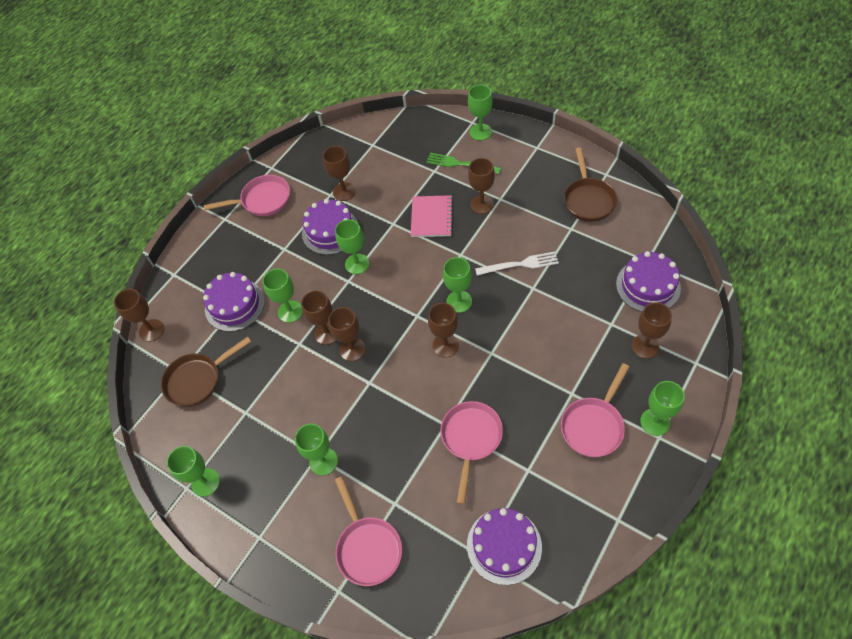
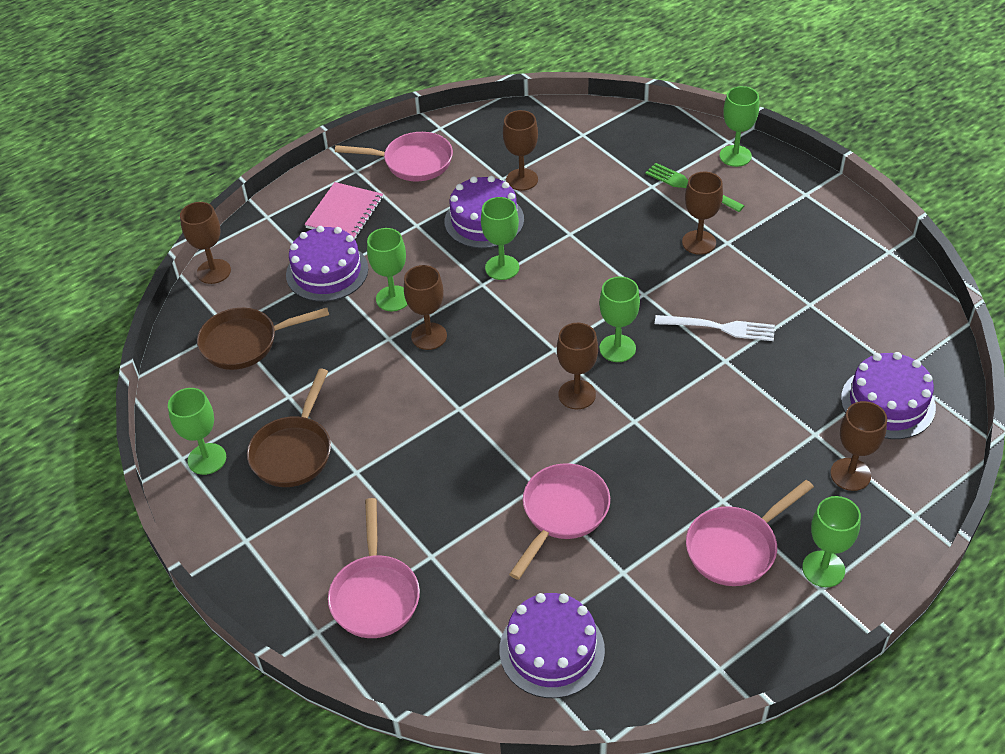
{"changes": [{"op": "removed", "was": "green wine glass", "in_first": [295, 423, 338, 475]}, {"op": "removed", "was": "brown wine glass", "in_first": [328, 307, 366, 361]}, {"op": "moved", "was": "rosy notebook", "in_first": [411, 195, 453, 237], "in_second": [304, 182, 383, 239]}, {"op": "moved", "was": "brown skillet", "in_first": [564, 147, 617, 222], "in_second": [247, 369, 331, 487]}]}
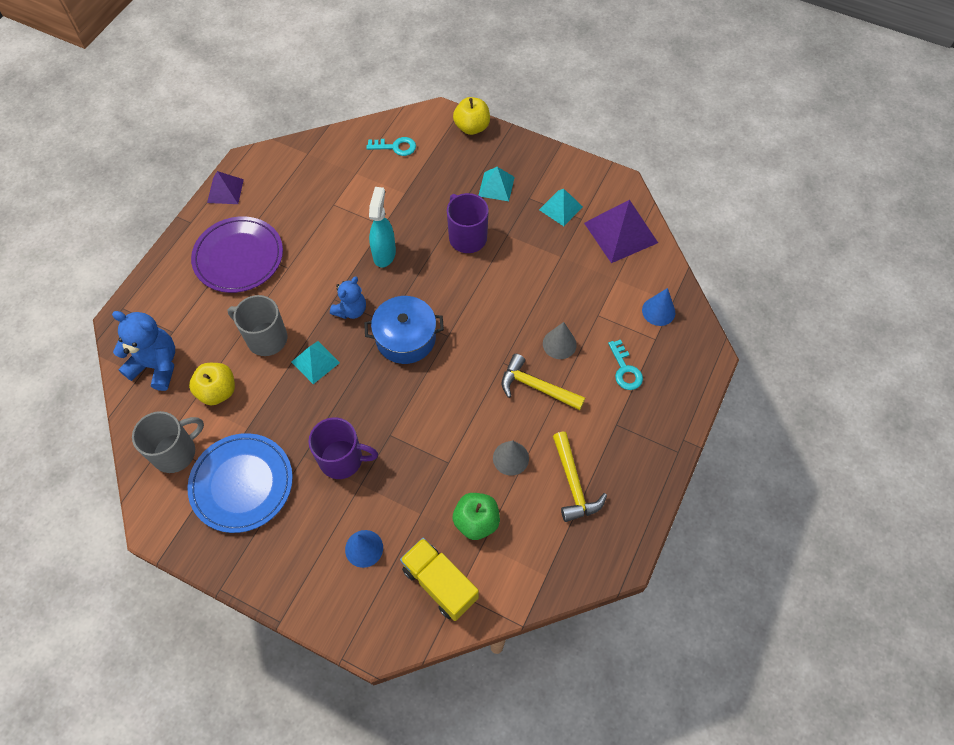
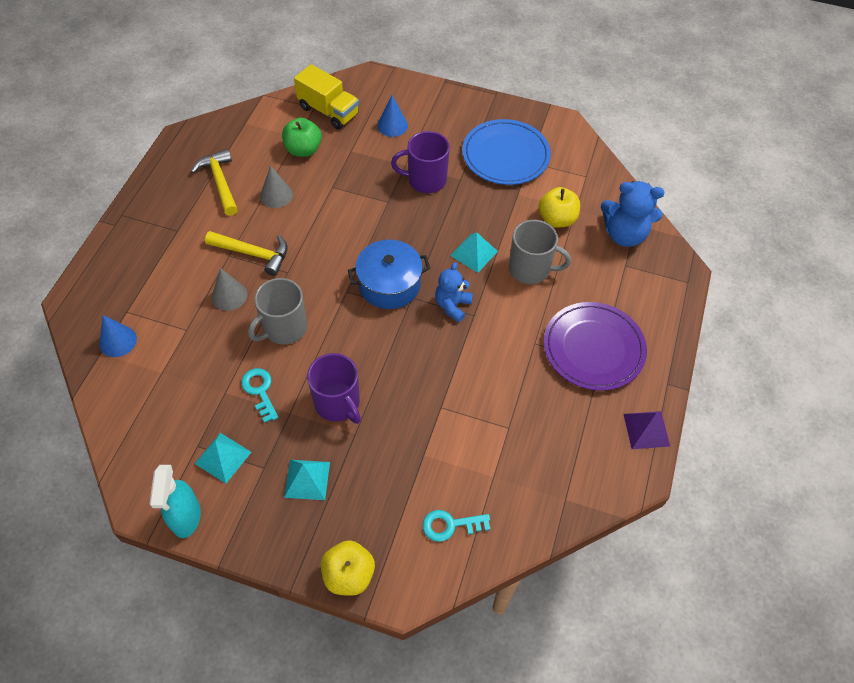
{"changes": [{"op": "removed", "was": "purple solid pyramid", "in_first": [584, 200, 658, 263]}, {"op": "moved", "was": "gray tea mug", "in_first": [132, 411, 204, 473], "in_second": [248, 278, 307, 344]}, {"op": "moved", "was": "aqua spray bottle", "in_first": [369, 187, 396, 268], "in_second": [149, 465, 201, 538]}, {"op": "moved", "was": "aqua door key", "in_first": [608, 340, 643, 390], "in_second": [241, 368, 278, 423]}]}
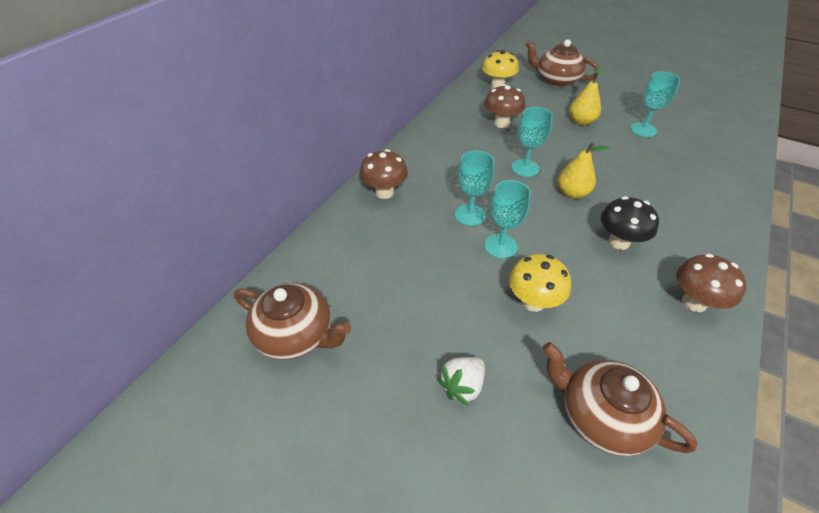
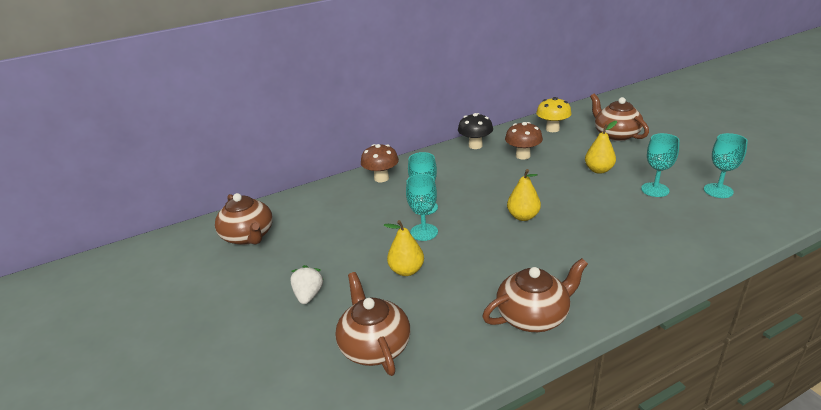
{"changes": [{"op": "moved", "was": "aqua wine glass", "in_first": [511, 107, 553, 177], "in_second": [704, 133, 748, 198]}, {"op": "moved", "was": "black toadstool", "in_first": [601, 196, 659, 250], "in_second": [458, 113, 493, 149]}, {"op": "replaced", "was": "yellow toadstool", "now": "yellow pear", "in_first": [509, 254, 571, 312], "in_second": [384, 220, 424, 276]}, {"op": "replaced", "was": "brown toadstool", "now": "brown tea pot", "in_first": [676, 254, 746, 312], "in_second": [482, 258, 588, 332]}, {"op": "turned", "was": "pure white toy strawberry", "in_first": [437, 357, 485, 406], "in_second": [290, 265, 324, 304], "clockwise": 105}]}
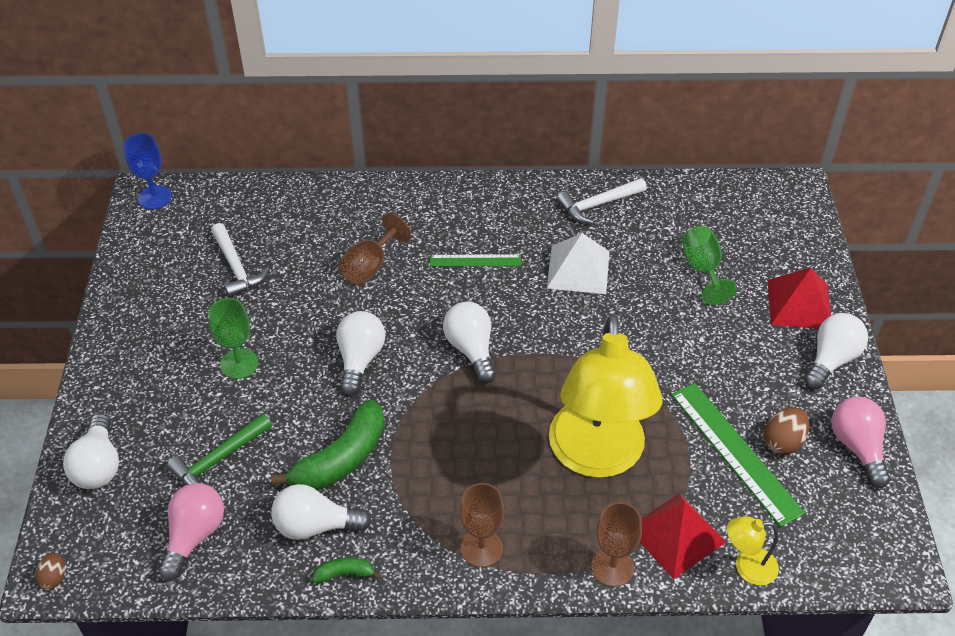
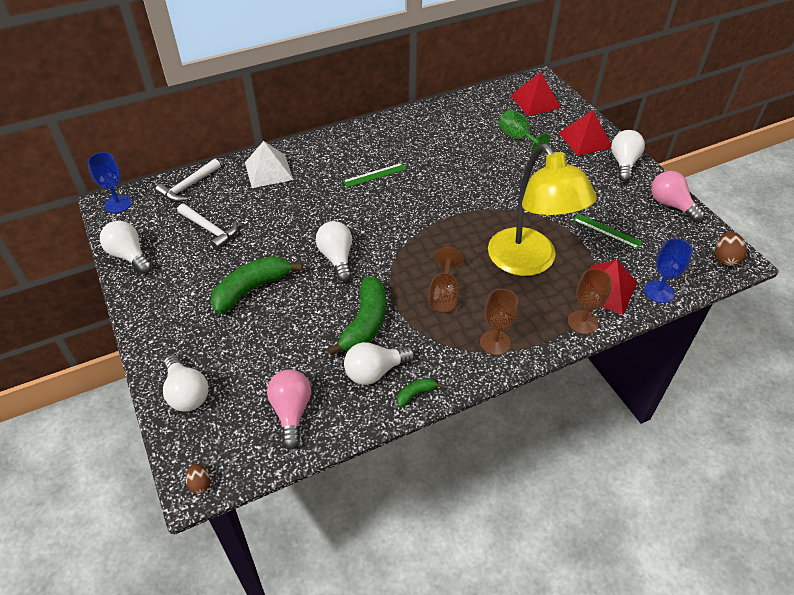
{"changes": [{"op": "removed", "was": "green carpenter's hammer", "in_first": [167, 413, 272, 490]}, {"op": "added", "now": "scarlet solid pyramid", "in_second": [511, 72, 561, 116]}, {"op": "moved", "was": "brown wine glass", "in_first": [338, 213, 411, 285], "in_second": [428, 247, 463, 312]}, {"op": "moved", "was": "pure white bulb", "in_first": [443, 302, 496, 383], "in_second": [100, 221, 152, 274]}, {"op": "moved", "was": "pure white solid pyramid", "in_first": [547, 233, 610, 294], "in_second": [245, 141, 294, 188]}, {"op": "moved", "was": "pure white carpenter's hammer", "in_first": [557, 178, 647, 224], "in_second": [155, 159, 221, 202]}, {"op": "moved", "was": "brown egg shape", "in_first": [764, 407, 809, 455], "in_second": [715, 232, 747, 267]}, {"op": "replaced", "was": "green wine glass", "now": "green banana fruit", "in_first": [208, 298, 258, 379], "in_second": [211, 256, 302, 314]}, {"op": "replaced", "was": "yellow reading lamp", "now": "royal blue wine glass", "in_first": [727, 516, 779, 585], "in_second": [644, 238, 693, 303]}, {"op": "resized", "was": "green measuring stick", "in_first": [671, 383, 805, 527], "in_second": [573, 214, 643, 249], "ratio": 0.58}]}
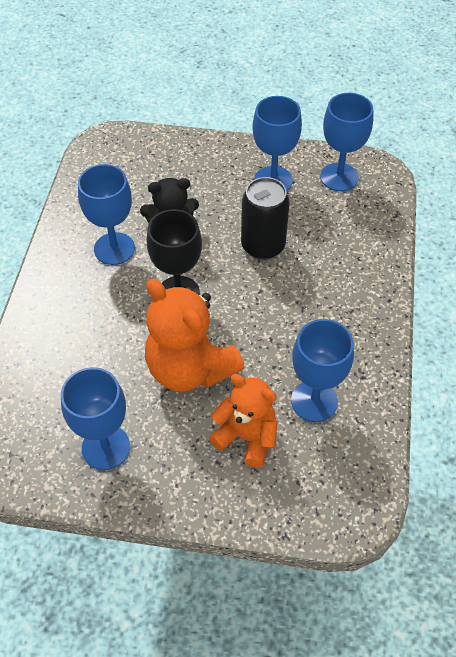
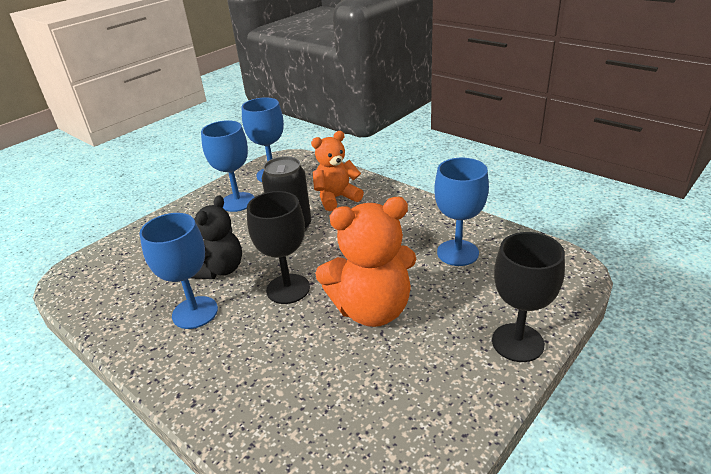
{"changes": [{"op": "removed", "was": "royal blue wine glass", "in_first": [61, 367, 130, 470]}, {"op": "added", "now": "black wine glass", "in_second": [492, 232, 565, 362]}, {"op": "moved", "was": "orange stuffed bear", "in_first": [209, 374, 277, 468], "in_second": [311, 131, 364, 211]}]}
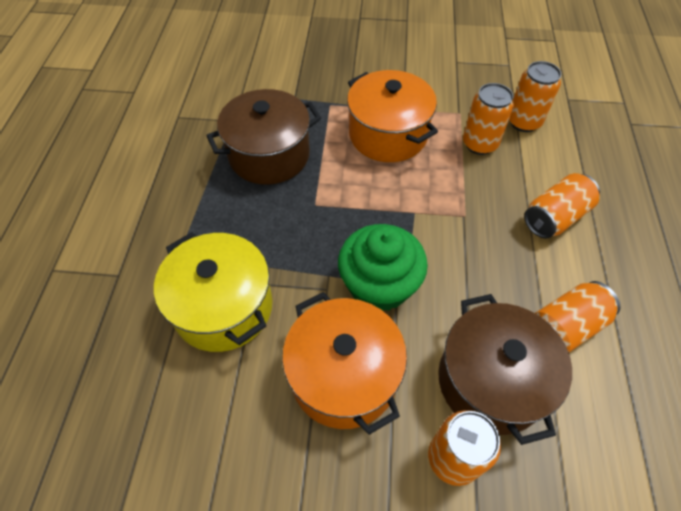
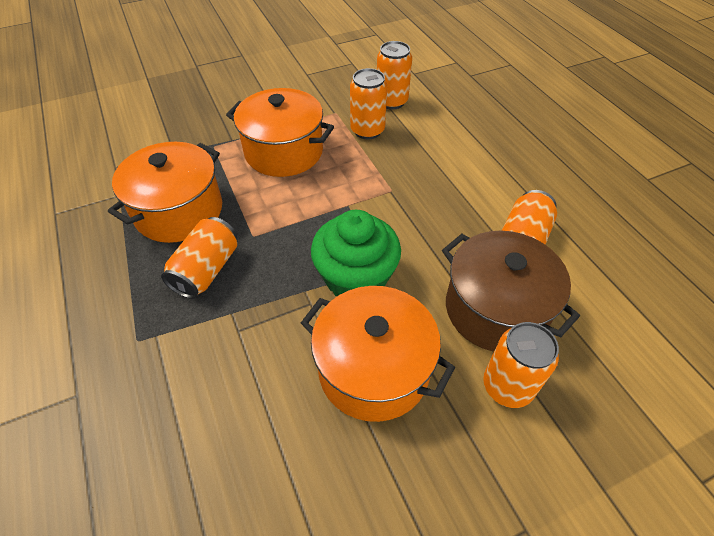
{"changes": [{"op": "removed", "was": "yellow pot", "in_first": [154, 232, 272, 352]}, {"op": "moved", "was": "orange tin", "in_first": [524, 173, 600, 238], "in_second": [161, 217, 237, 299]}, {"op": "recoloured", "was": "brown pot", "now": "orange pot", "in_first": [206, 89, 321, 185], "in_second": [108, 142, 222, 243]}]}
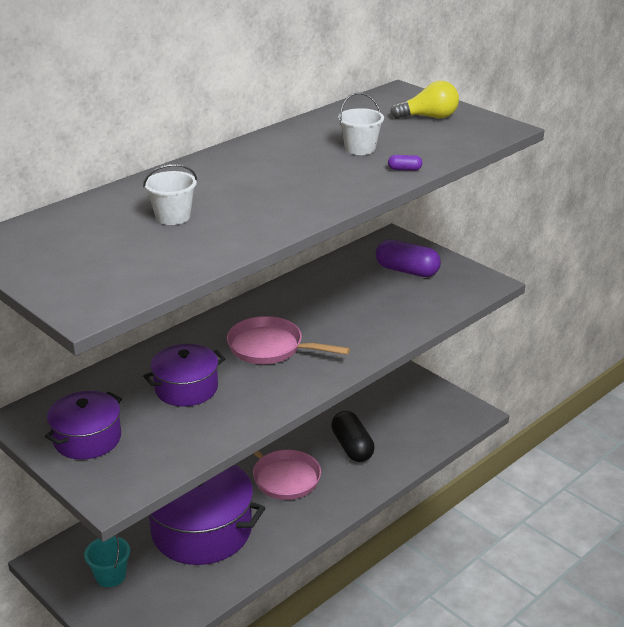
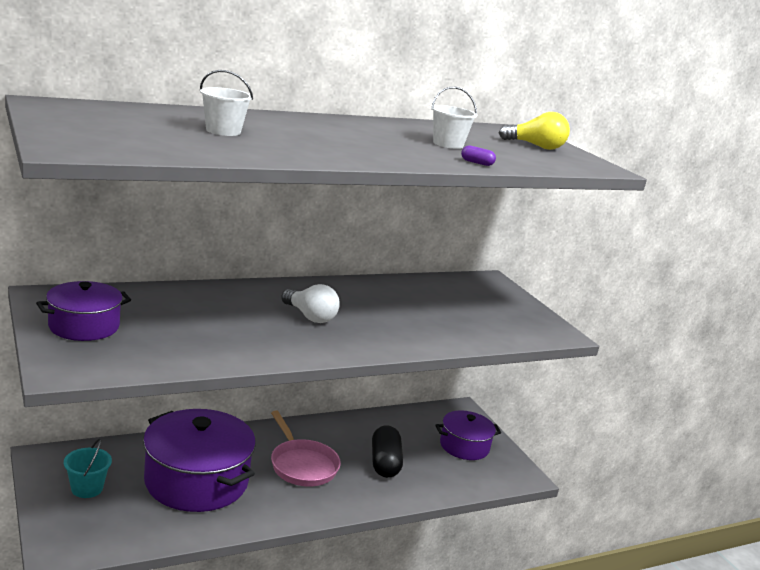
{"changes": [{"op": "removed", "was": "purple pill shape", "in_first": [376, 239, 441, 277]}, {"op": "moved", "was": "purple pot", "in_first": [143, 344, 225, 406], "in_second": [435, 410, 501, 460]}, {"op": "replaced", "was": "rosy skillet", "now": "pure white bulb", "in_first": [227, 316, 350, 364], "in_second": [281, 284, 340, 323]}]}
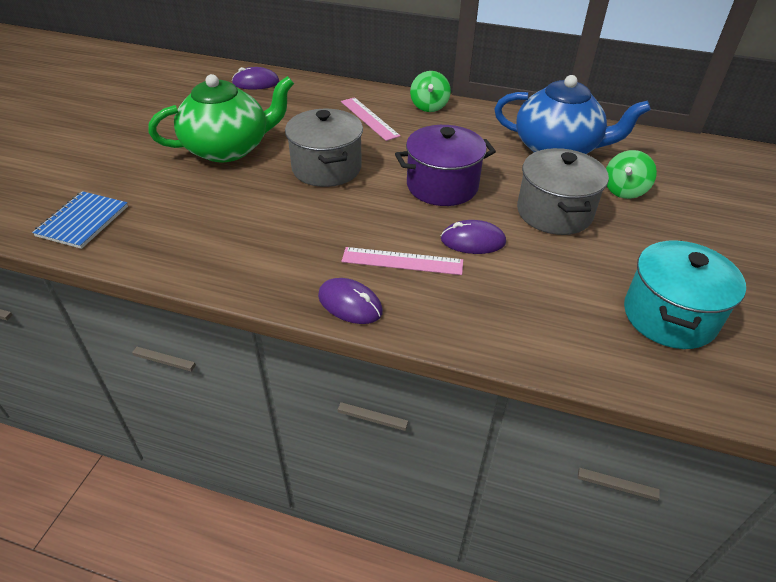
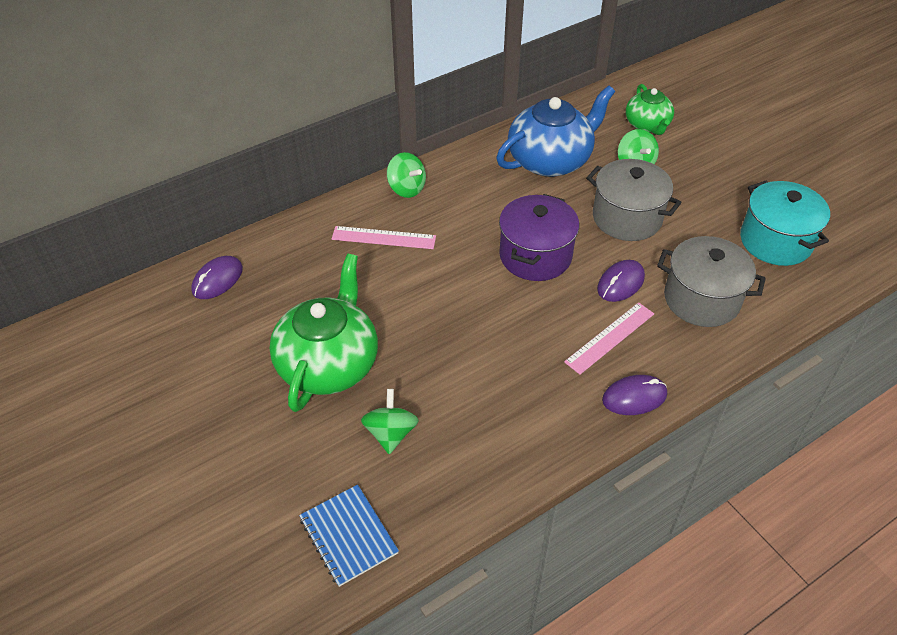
{"changes": [{"op": "added", "now": "green spinning top", "in_second": [361, 389, 419, 454]}, {"op": "added", "now": "green tea pot", "in_second": [626, 84, 674, 135]}, {"op": "moved", "was": "gray pot", "in_first": [285, 109, 363, 187], "in_second": [657, 236, 766, 327]}]}
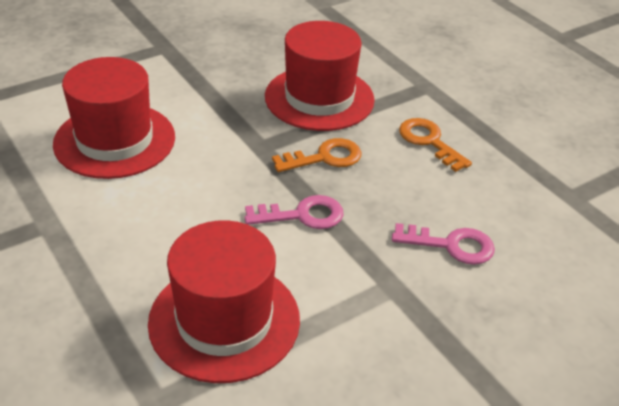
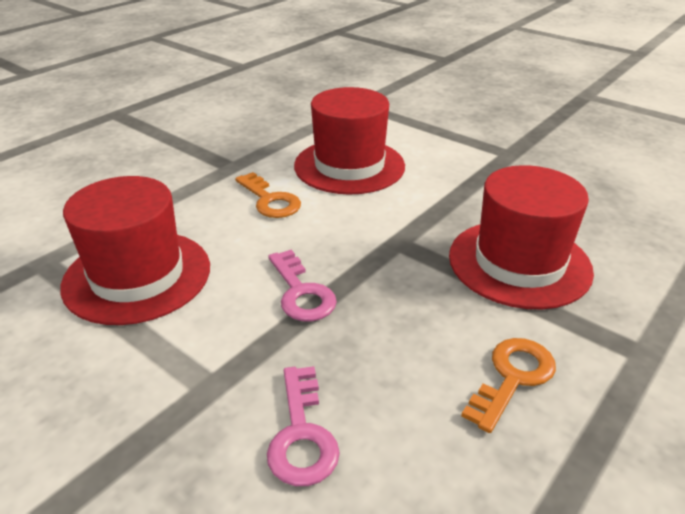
{"changes": [{"op": "moved", "was": "orange door key", "in_first": [272, 138, 362, 172], "in_second": [235, 172, 301, 218]}]}
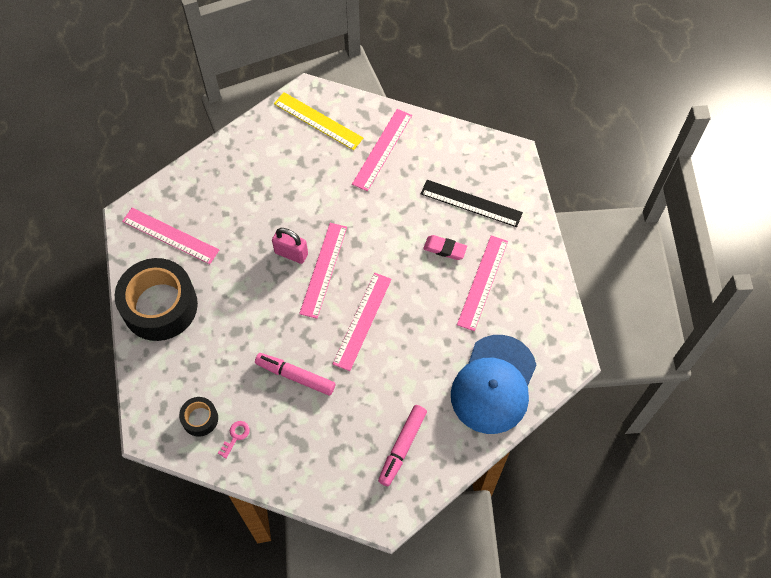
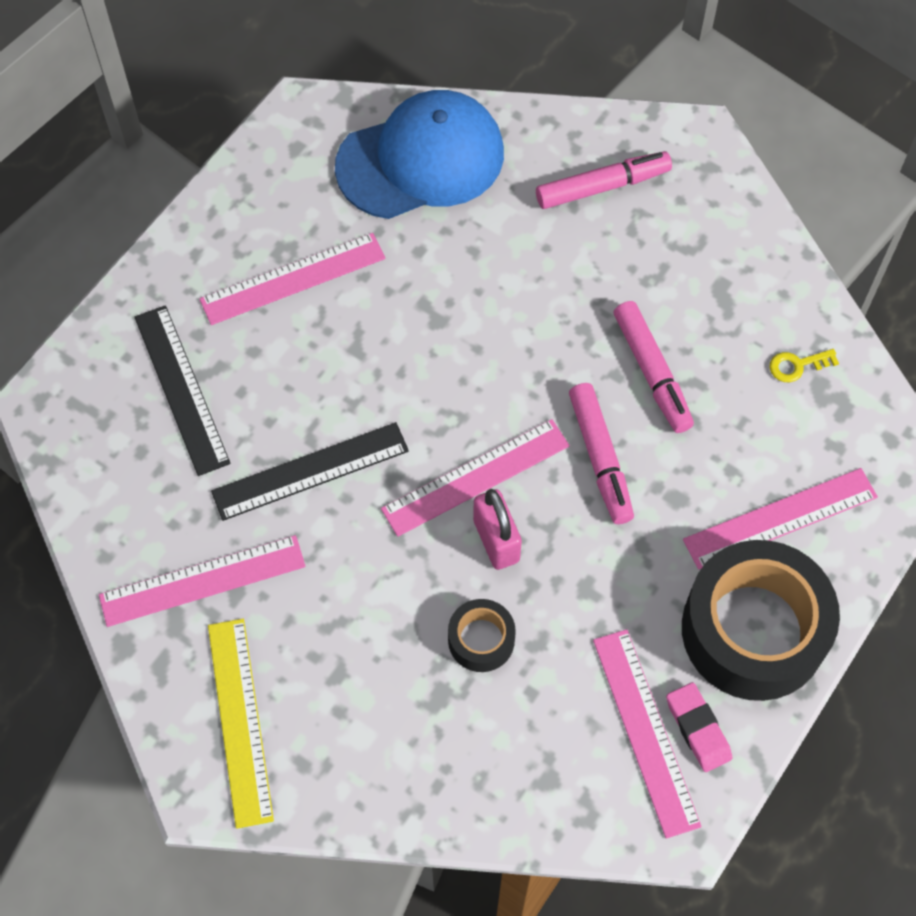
{"changes": [{"op": "added", "now": "black measuring stick", "in_second": [211, 422, 409, 521]}, {"op": "added", "now": "rosy felt pen", "in_second": [569, 383, 634, 524]}, {"op": "moved", "was": "black tape", "in_first": [179, 397, 218, 437], "in_second": [448, 599, 516, 672]}, {"op": "moved", "was": "rosy measuring stick", "in_first": [333, 273, 392, 371], "in_second": [683, 468, 878, 570]}, {"op": "moved", "was": "rosy eraser", "in_first": [423, 235, 467, 260], "in_second": [666, 682, 732, 772]}, {"op": "recoloured", "was": "rosy door key", "now": "yellow door key", "in_first": [218, 421, 250, 459], "in_second": [769, 349, 839, 382]}]}
